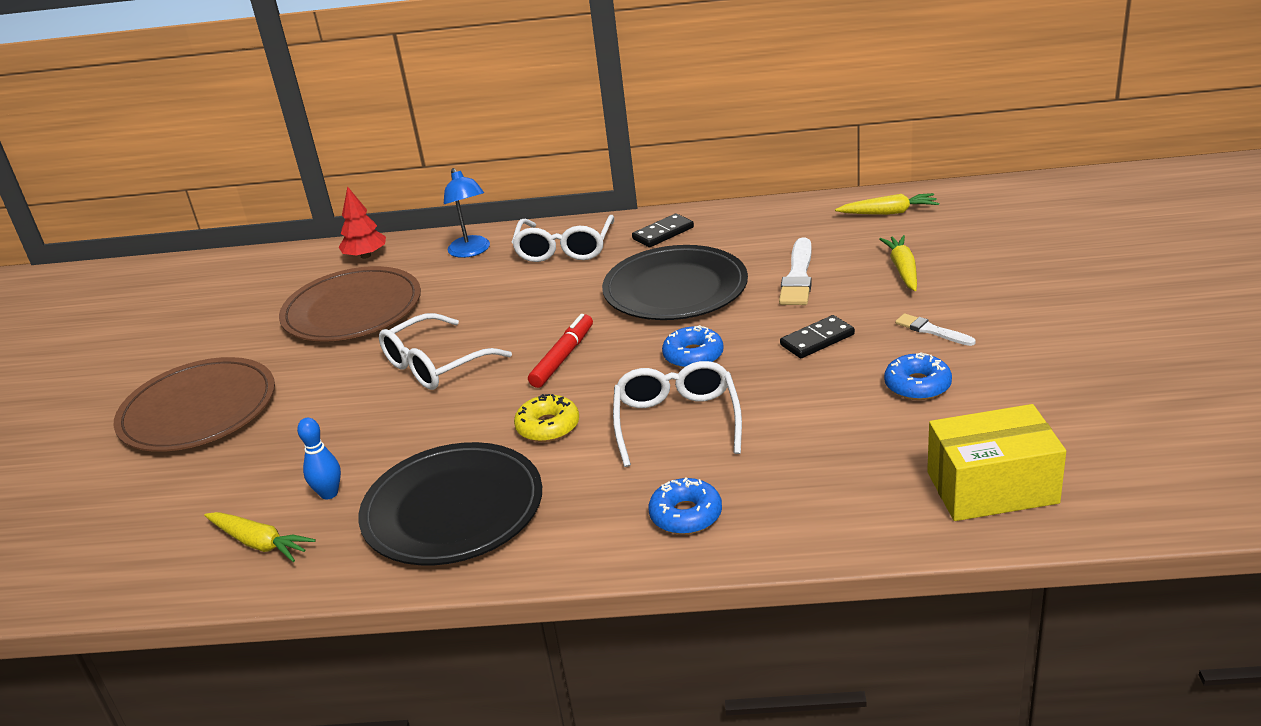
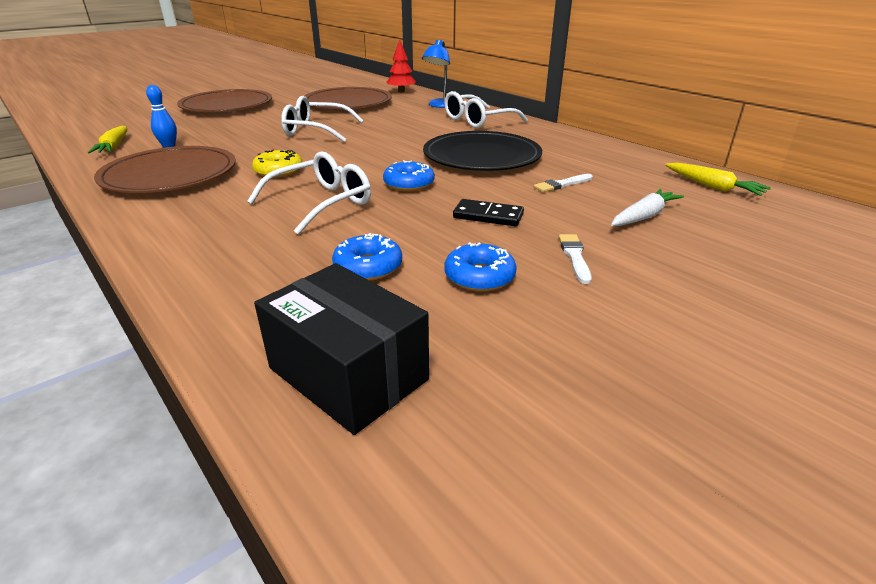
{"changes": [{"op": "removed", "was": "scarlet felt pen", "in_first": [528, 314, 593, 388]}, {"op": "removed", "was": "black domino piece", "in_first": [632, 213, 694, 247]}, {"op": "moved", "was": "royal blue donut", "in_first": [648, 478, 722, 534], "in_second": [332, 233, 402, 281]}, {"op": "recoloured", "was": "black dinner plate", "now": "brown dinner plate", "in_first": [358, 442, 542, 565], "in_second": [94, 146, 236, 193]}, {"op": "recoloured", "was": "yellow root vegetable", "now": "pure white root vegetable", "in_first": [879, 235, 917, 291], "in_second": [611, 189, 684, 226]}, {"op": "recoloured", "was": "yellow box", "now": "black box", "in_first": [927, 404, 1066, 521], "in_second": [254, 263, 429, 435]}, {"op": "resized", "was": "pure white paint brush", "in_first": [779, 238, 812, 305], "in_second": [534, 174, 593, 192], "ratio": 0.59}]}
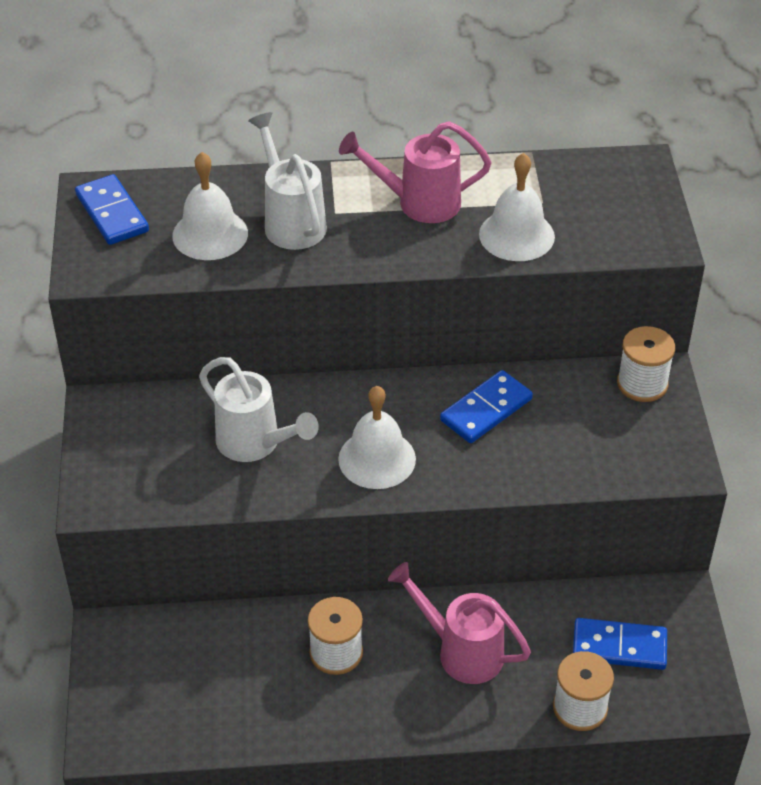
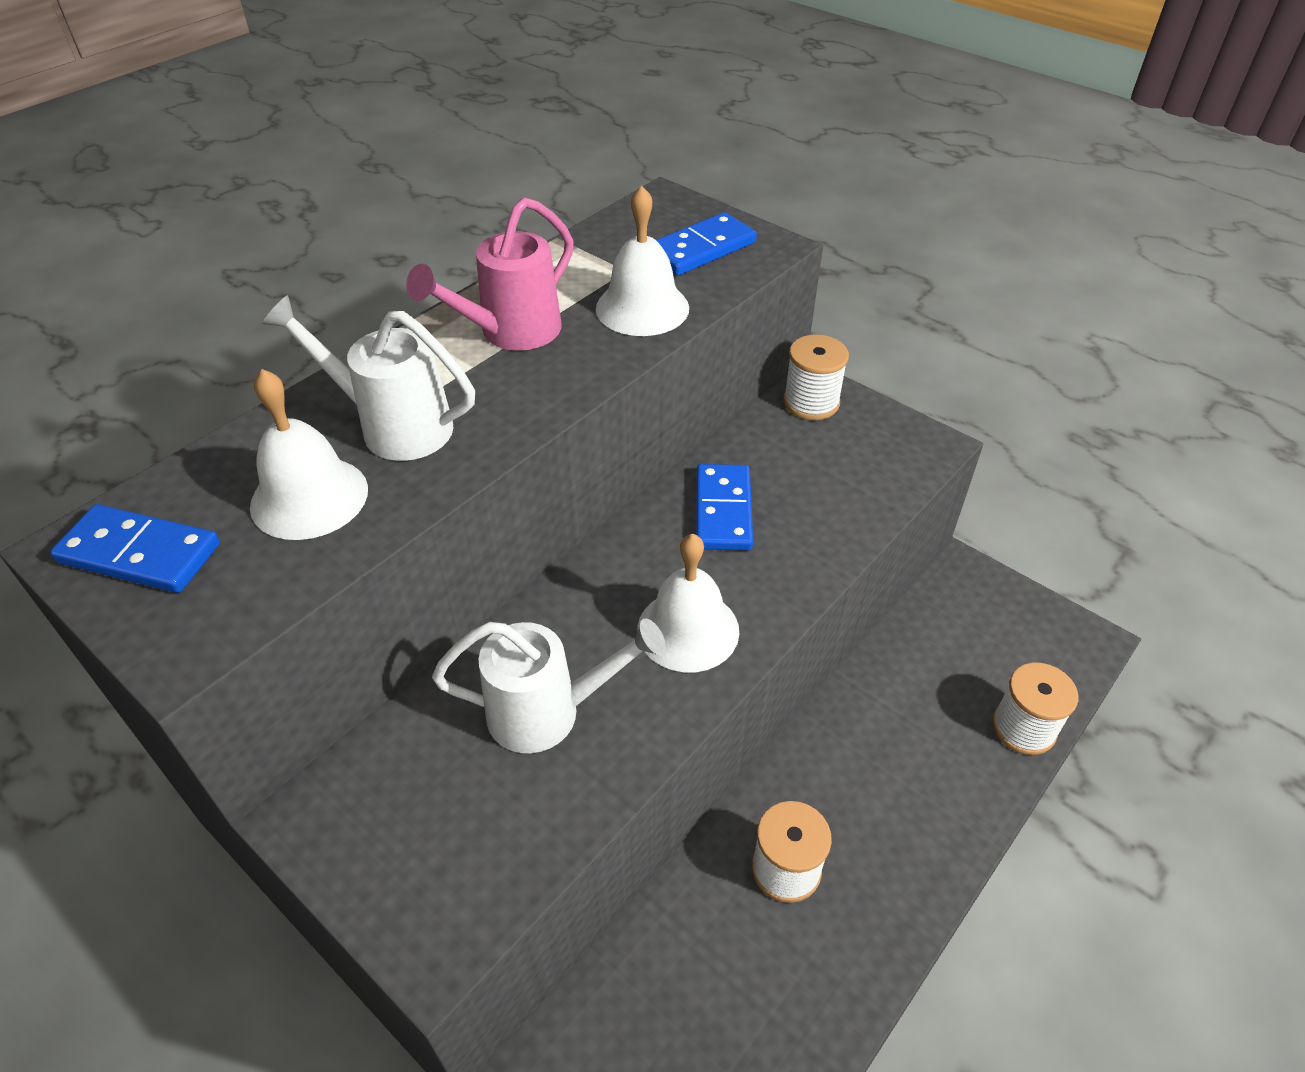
{"changes": [{"op": "removed", "was": "rosy watering pot", "in_first": [388, 562, 531, 684]}, {"op": "moved", "was": "royal blue domino piece", "in_first": [573, 618, 667, 670], "in_second": [656, 212, 757, 276]}]}
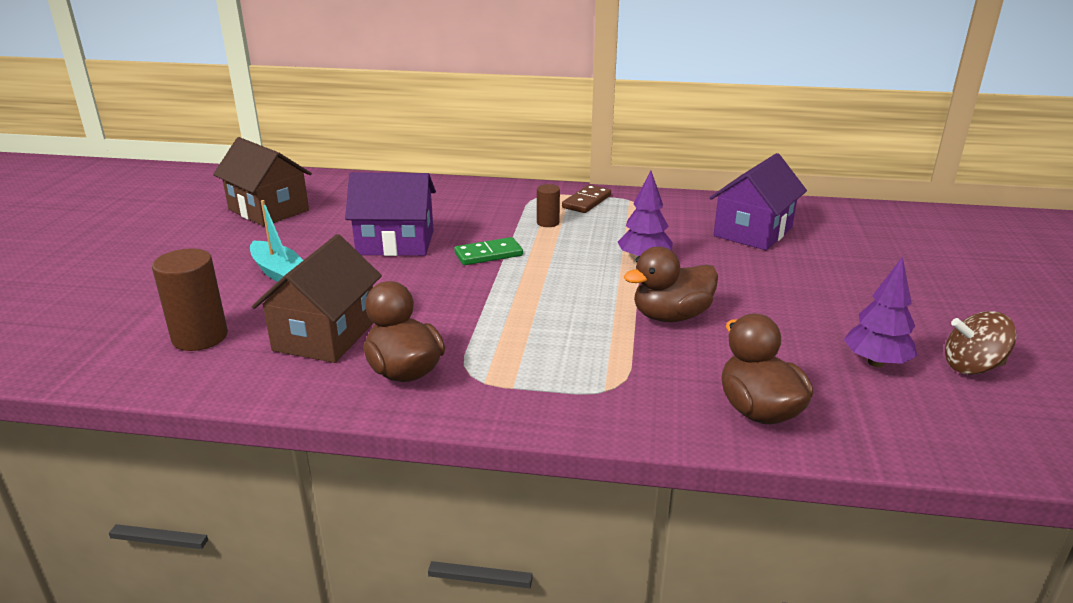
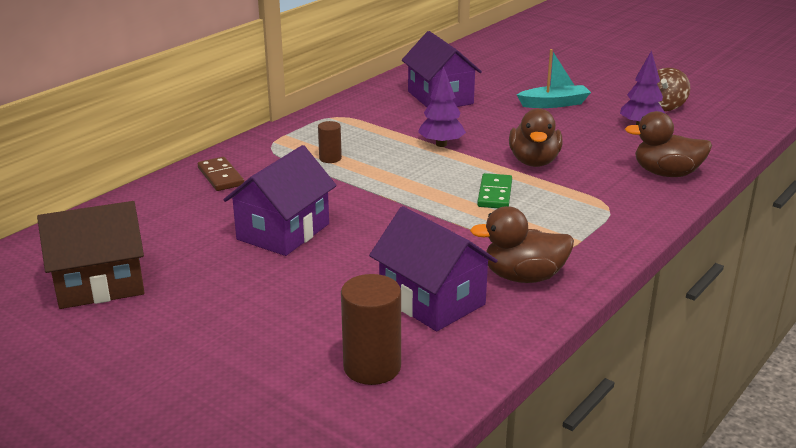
{"changes": [{"op": "moved", "was": "aqua toy boat", "in_first": [250, 200, 303, 282], "in_second": [517, 49, 591, 108]}, {"op": "moved", "was": "green domino piece", "in_first": [454, 237, 523, 265], "in_second": [477, 173, 512, 208]}, {"op": "moved", "was": "brown domino piece", "in_first": [562, 185, 611, 213], "in_second": [198, 157, 244, 191]}, {"op": "recoloured", "was": "brown cottage", "now": "purple cottage", "in_first": [252, 234, 382, 363], "in_second": [369, 206, 498, 331]}]}
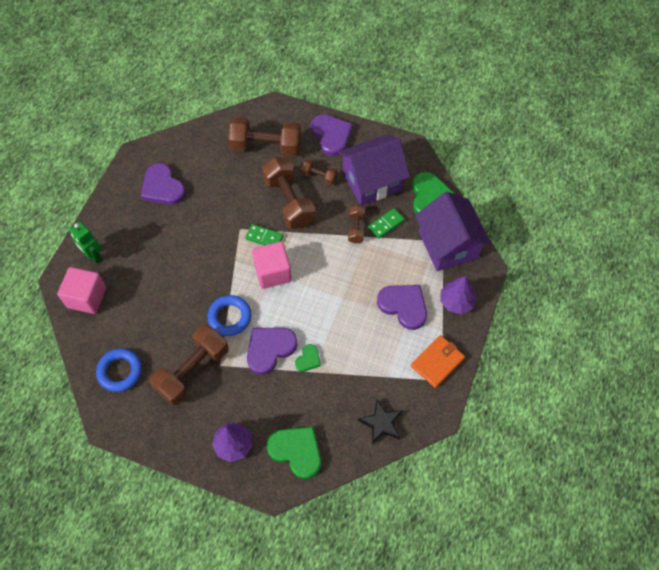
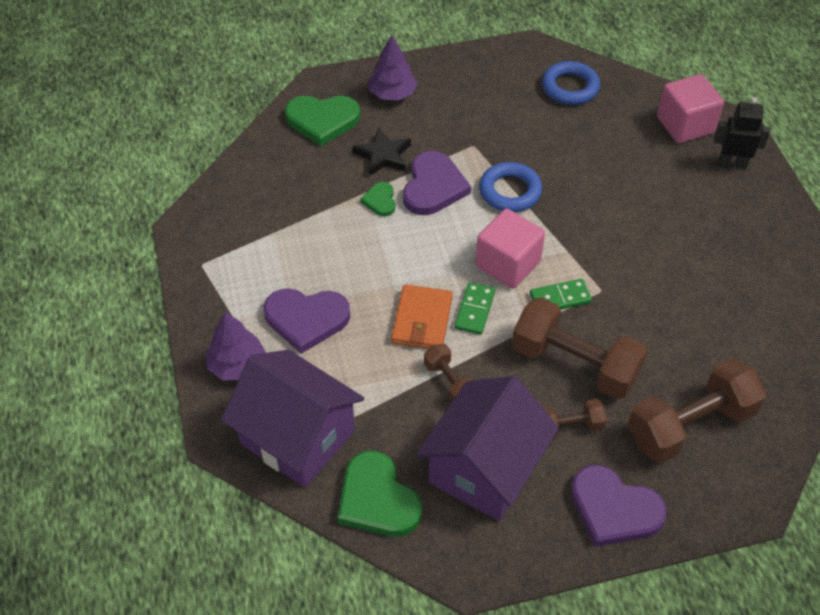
{"changes": [{"op": "removed", "was": "purple heart shape", "in_first": [141, 163, 186, 205]}, {"op": "removed", "was": "brown dumbbell", "in_first": [149, 324, 229, 405]}, {"op": "moved", "was": "black five-pointed star", "in_first": [358, 400, 402, 445], "in_second": [353, 128, 411, 176]}, {"op": "moved", "was": "green domino piece", "in_first": [368, 208, 405, 239], "in_second": [454, 282, 495, 335]}, {"op": "moved", "was": "orange wallet", "in_first": [411, 335, 465, 388], "in_second": [391, 284, 453, 349]}, {"op": "recoloured", "was": "green toy robot", "now": "black toy robot", "in_first": [69, 222, 102, 263], "in_second": [714, 97, 770, 170]}]}
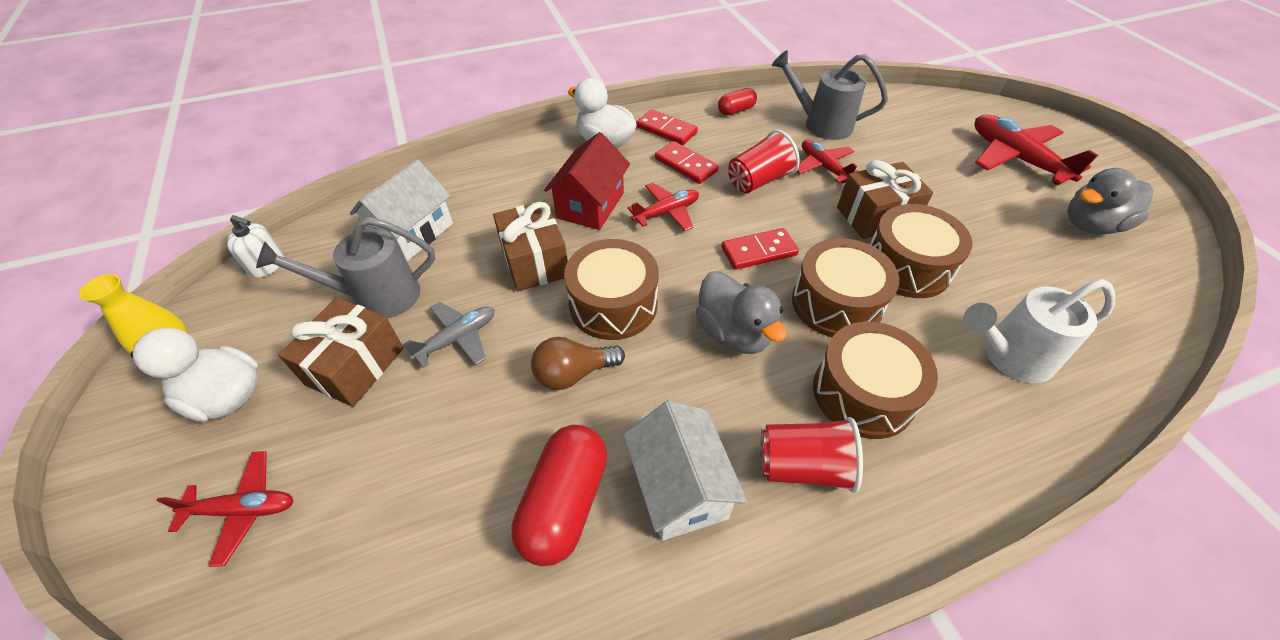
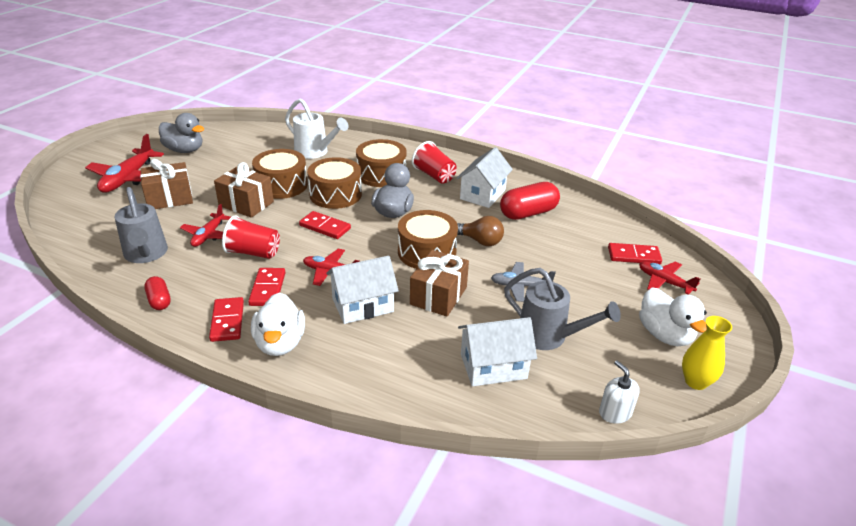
{"changes": [{"op": "added", "now": "scarlet domino piece", "in_second": [608, 243, 662, 264]}, {"op": "moved", "was": "brown present", "in_first": [278, 297, 404, 407], "in_second": [140, 159, 193, 209]}, {"op": "recoloured", "was": "scarlet cottage", "now": "pure white cottage", "in_first": [544, 132, 630, 230], "in_second": [326, 256, 399, 324]}, {"op": "turned", "was": "scarlet pill shape", "in_first": [718, 88, 757, 115], "in_second": [144, 276, 171, 310], "clockwise": 45}]}
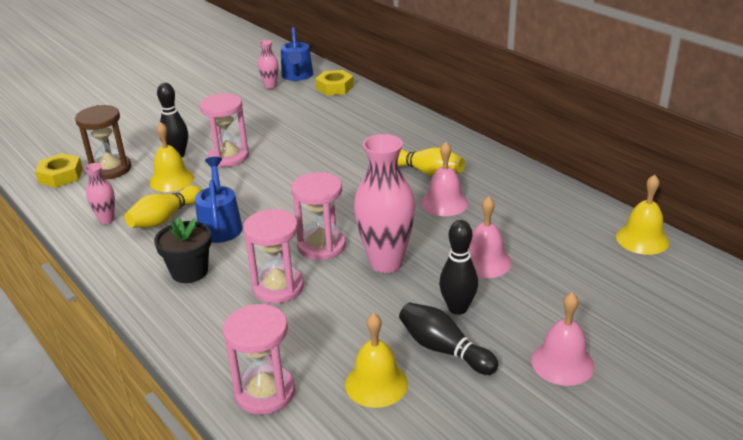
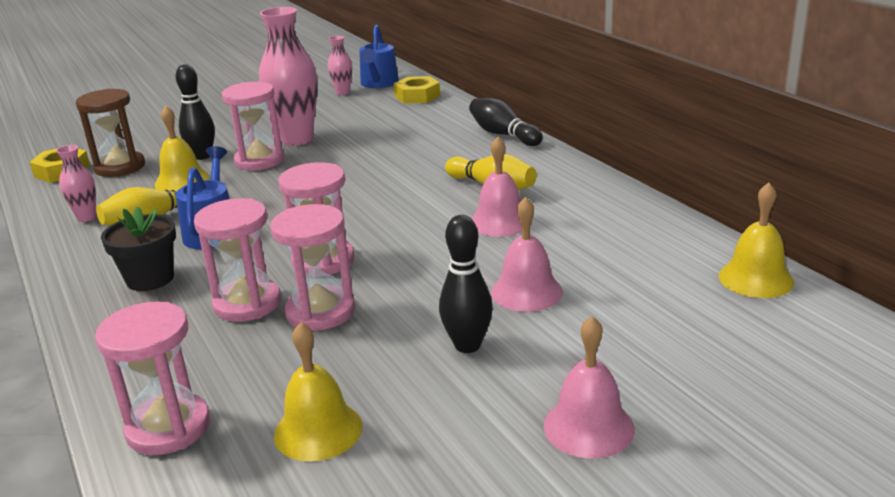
{"changes": [{"op": "added", "now": "rosy hourglass", "in_second": [270, 204, 355, 331]}, {"op": "moved", "was": "rosy flower vase", "in_first": [354, 134, 415, 273], "in_second": [259, 7, 317, 146]}, {"op": "moved", "was": "black bowling pin", "in_first": [399, 302, 498, 375], "in_second": [469, 98, 543, 146]}]}
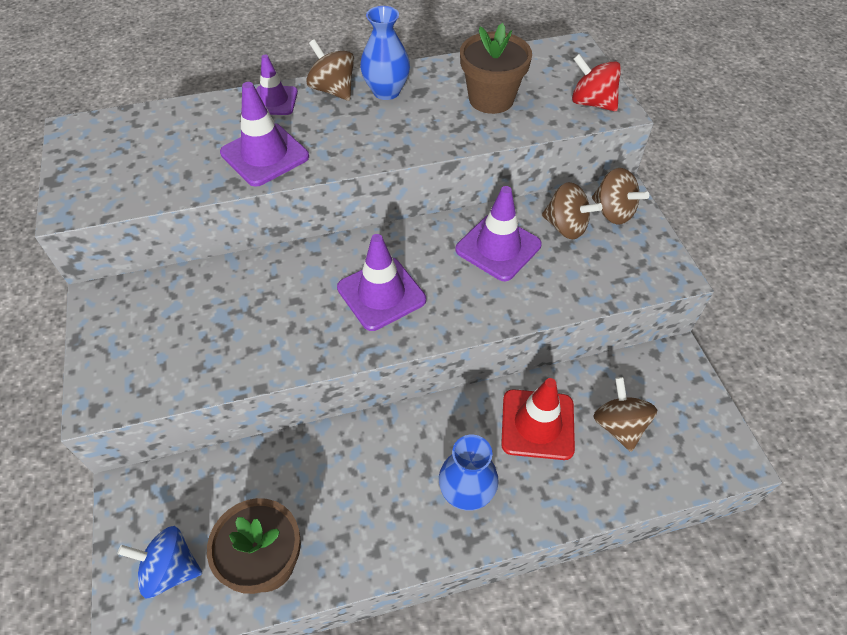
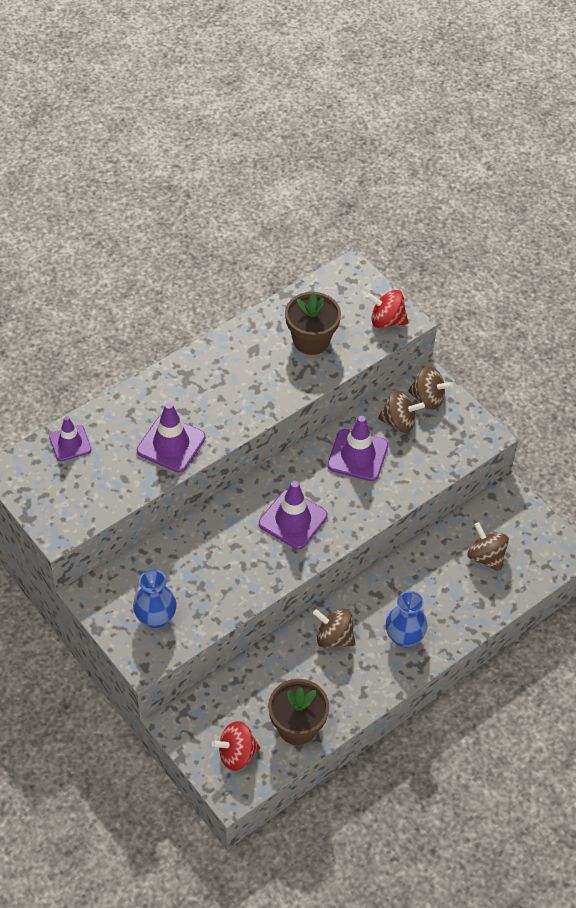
{"changes": [{"op": "removed", "was": "scarlet road cone", "in_first": [501, 378, 575, 460]}, {"op": "moved", "was": "purple road cone", "in_first": [256, 55, 298, 115], "in_second": [49, 416, 91, 461]}, {"op": "moved", "was": "brown spinning top", "in_first": [306, 39, 354, 101], "in_second": [313, 609, 355, 648]}, {"op": "moved", "was": "royal blue flower vase", "in_first": [360, 6, 410, 100], "in_second": [133, 569, 177, 629]}, {"op": "recoloured", "was": "royal blue spinning top", "now": "scarlet spinning top", "in_first": [117, 526, 202, 598], "in_second": [212, 721, 260, 771]}]}
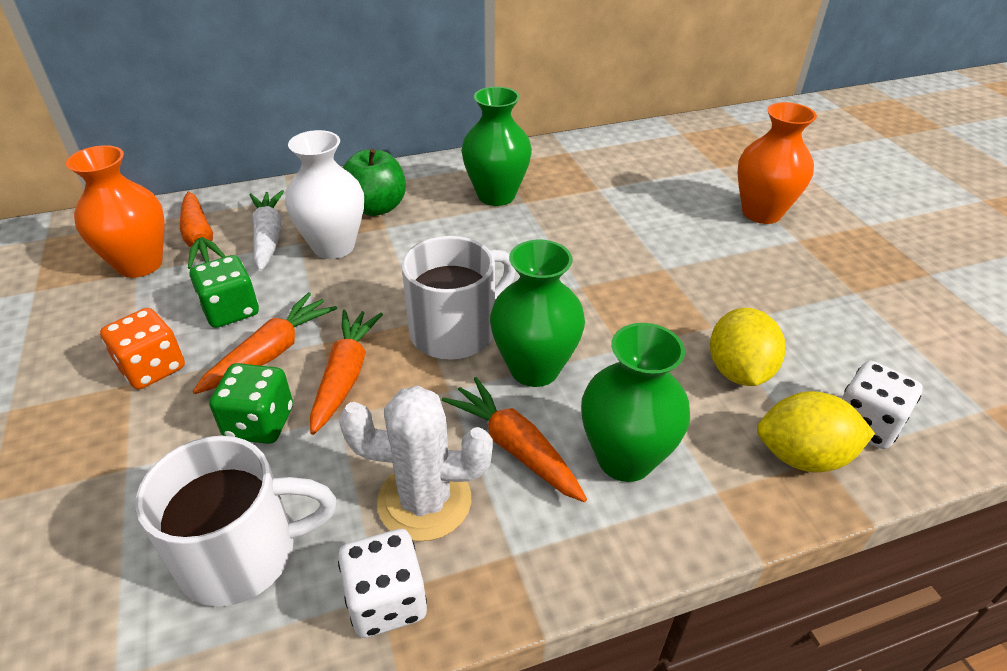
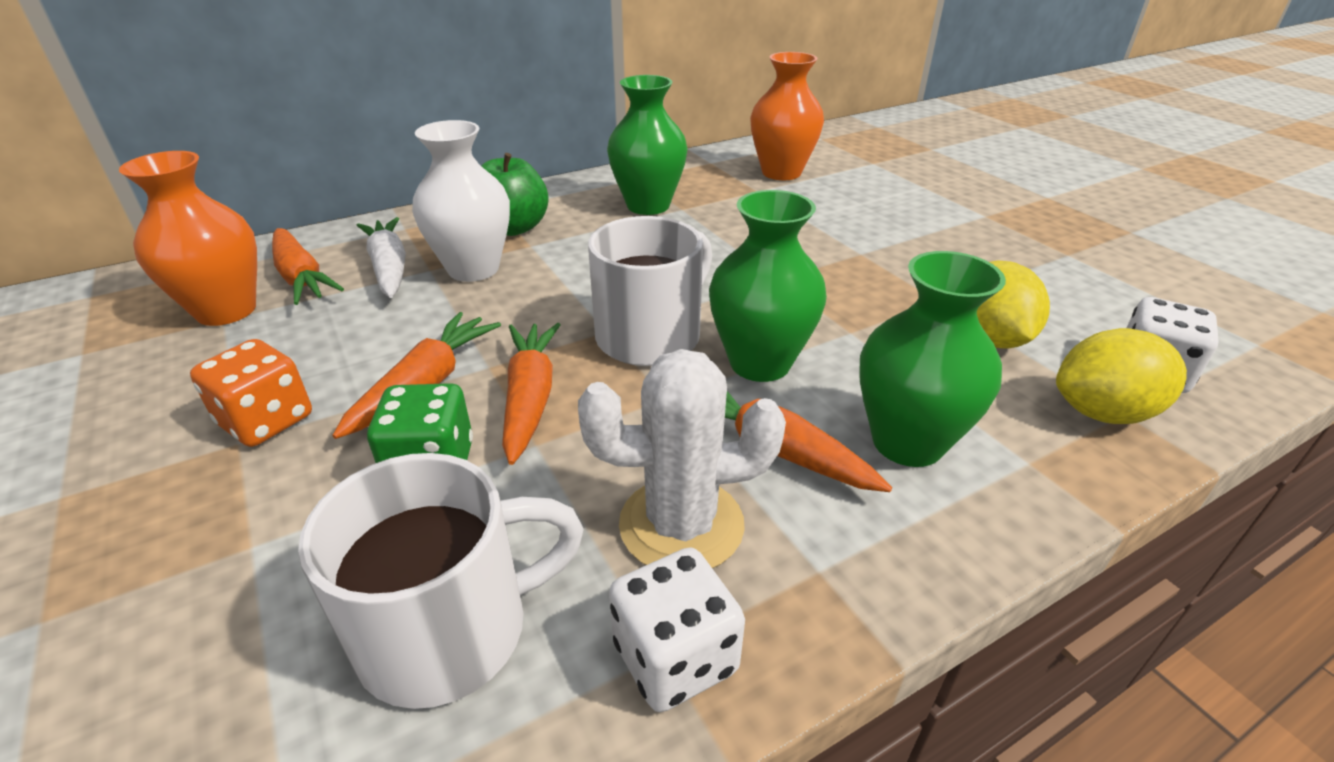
{"changes": [{"op": "removed", "was": "green die", "in_first": [190, 255, 259, 328]}, {"op": "moved", "was": "orange flower vase", "in_first": [738, 102, 817, 224], "in_second": [750, 52, 824, 180]}]}
